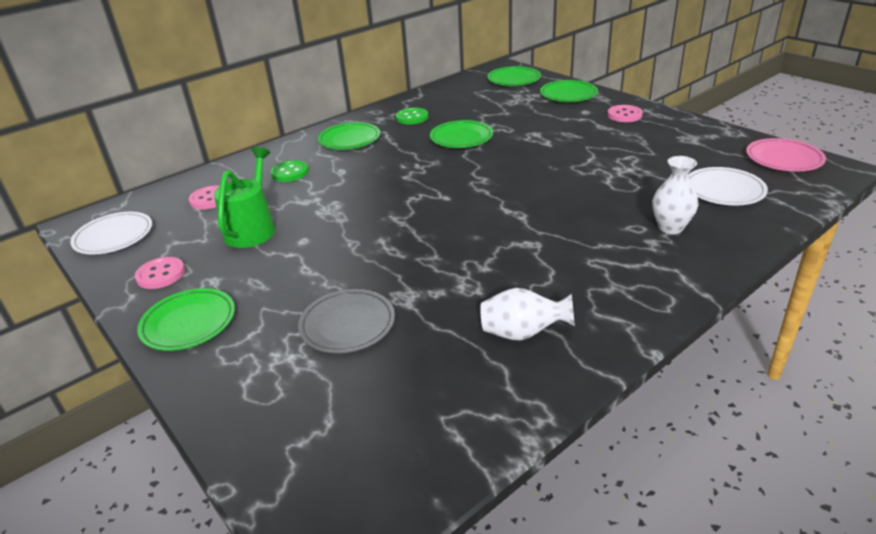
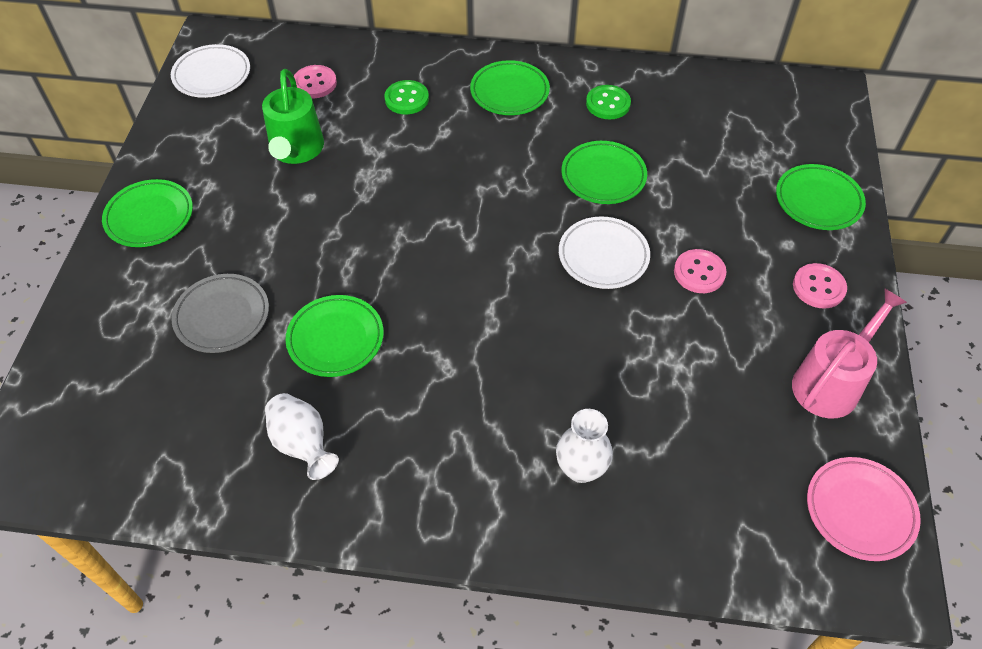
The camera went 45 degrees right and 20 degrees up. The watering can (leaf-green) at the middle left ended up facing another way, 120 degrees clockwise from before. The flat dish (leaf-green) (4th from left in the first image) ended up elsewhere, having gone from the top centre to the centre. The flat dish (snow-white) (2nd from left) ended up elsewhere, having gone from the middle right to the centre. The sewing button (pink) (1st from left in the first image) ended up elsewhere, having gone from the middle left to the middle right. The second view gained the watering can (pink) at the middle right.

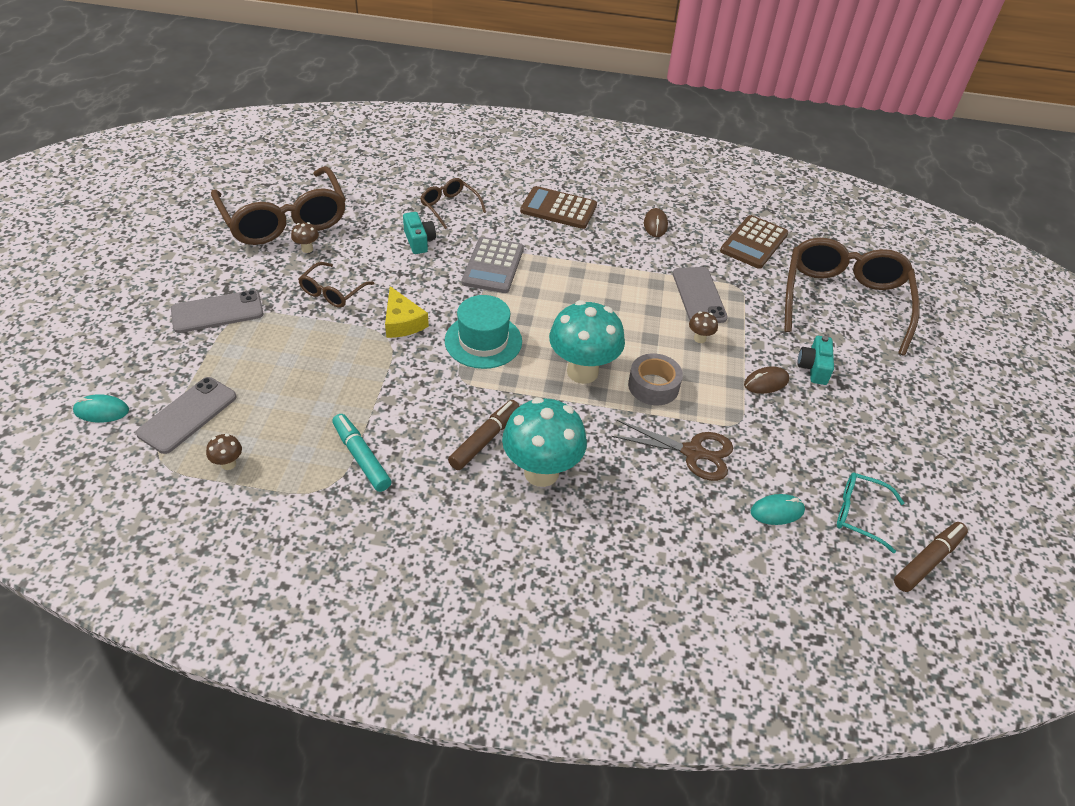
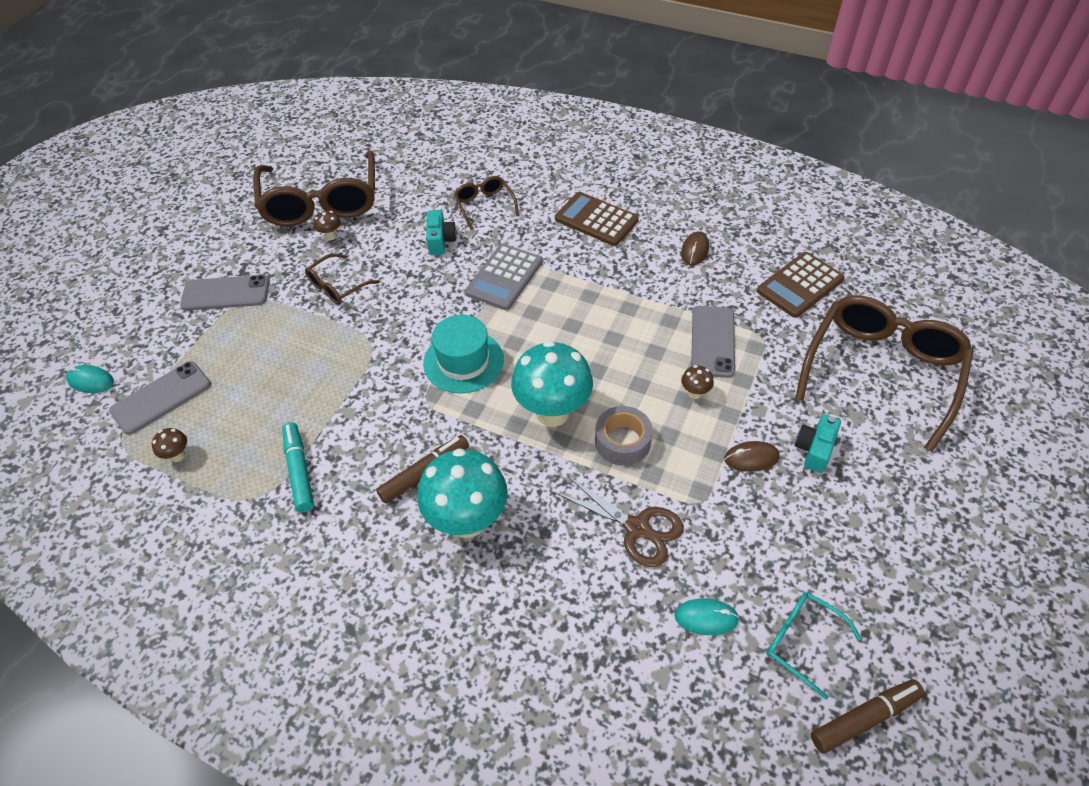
The camera went 20 degrees right and 5 degrees up. The second view lost the cheese (bright yellow) at the centre.

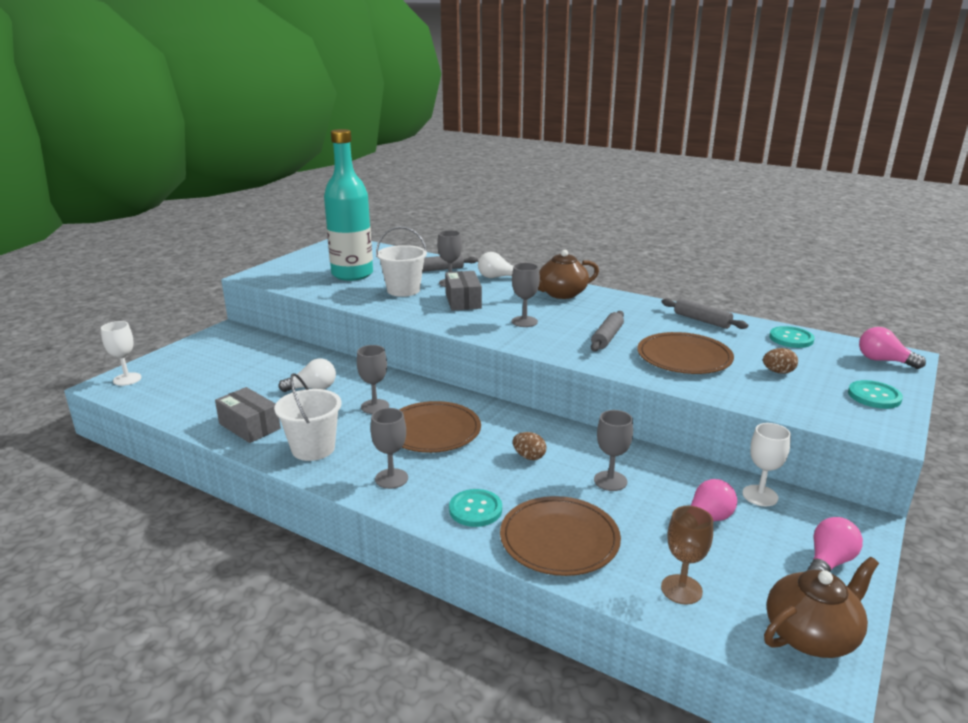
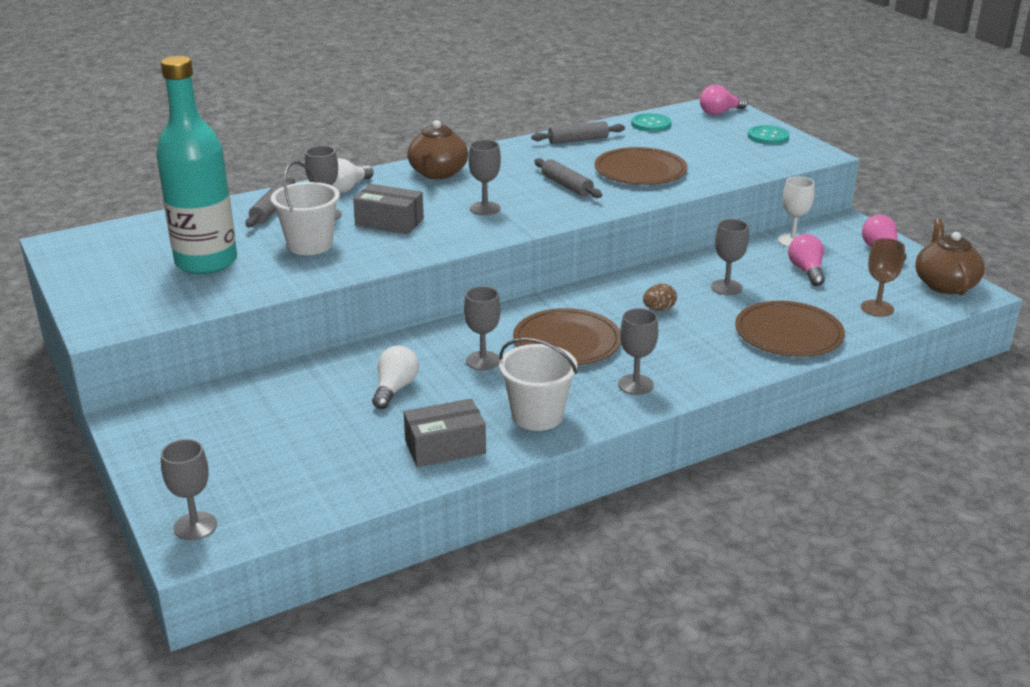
The camera went 60 degrees left and 5 degrees up. What was the goblet (snow-white) (1st from left) at the middle left turned into the goblet (grey) (1st from left) at the bottom left. The second view lost the sewing button (teal) (1st from left) at the bottom centre. The second view lost the egg (russet) (2nd from left) at the middle right.

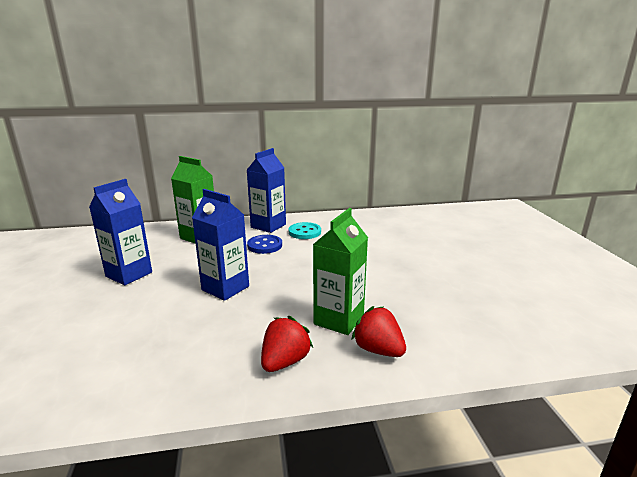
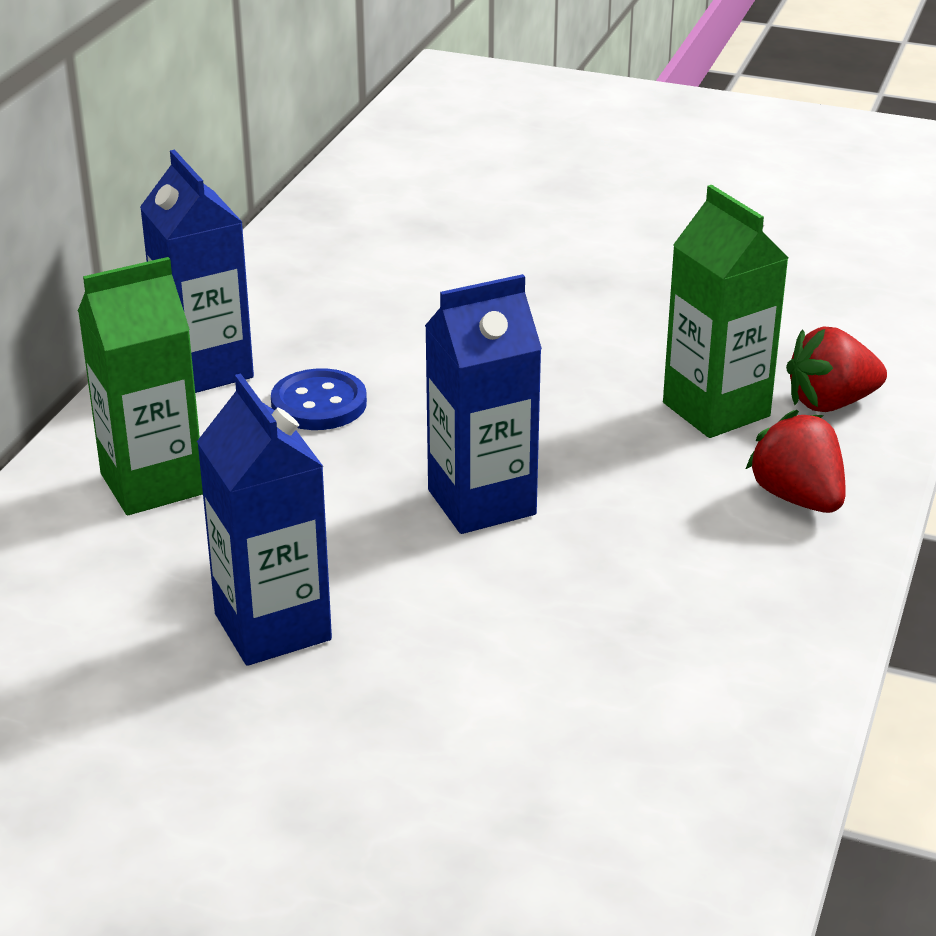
The camera went 60 degrees left and 10 degrees up. The second view lost the sewing button (teal) at the centre.

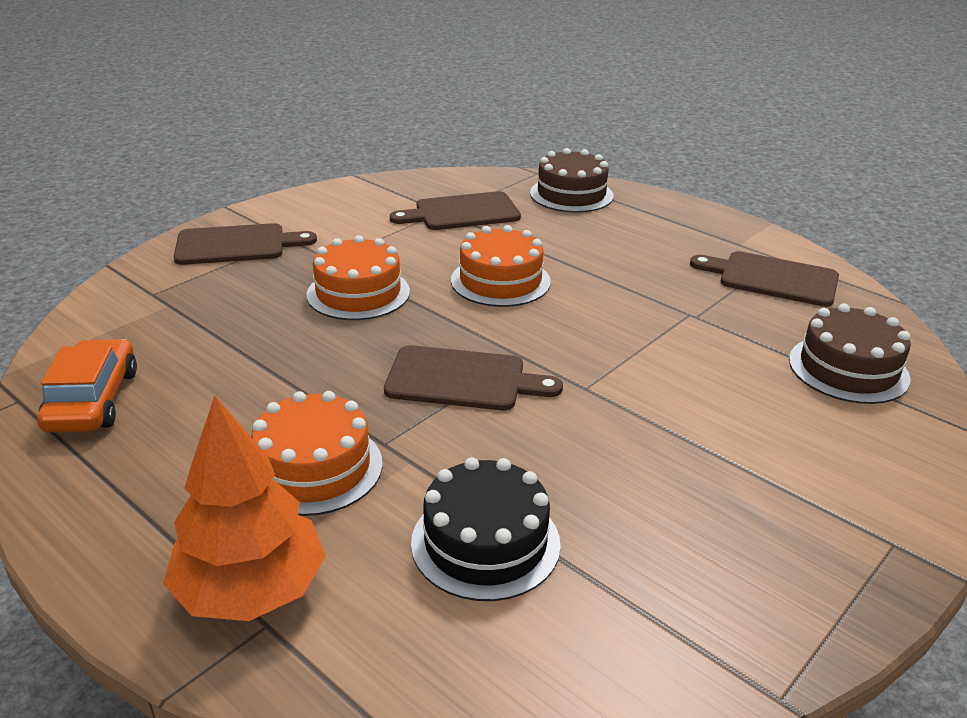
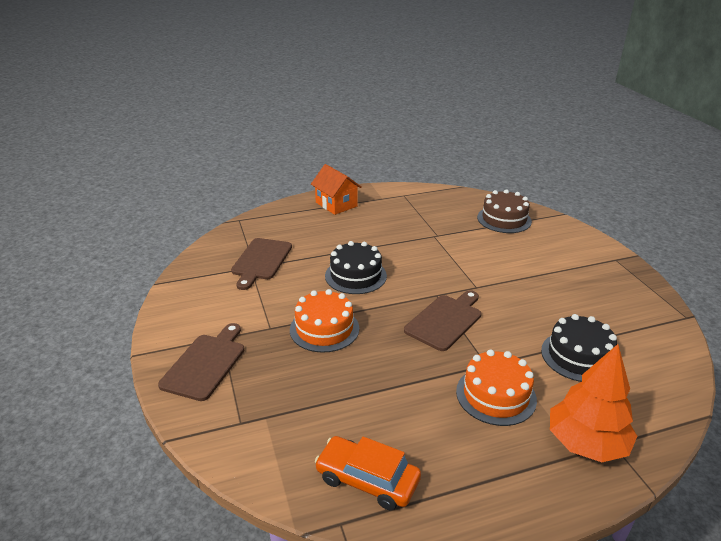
The camera went 60 degrees left and 0 degrees up. The second view gained the cottage (orange) at the centre. What was the layer cake (orange) (3rd from left) at the centre turned into the layer cake (jet-black) (1st from left) at the centre. The second view lost the layer cake (russet) (1st from left) at the top centre. The second view lost the cutting board (russet) (4th from left) at the middle right.

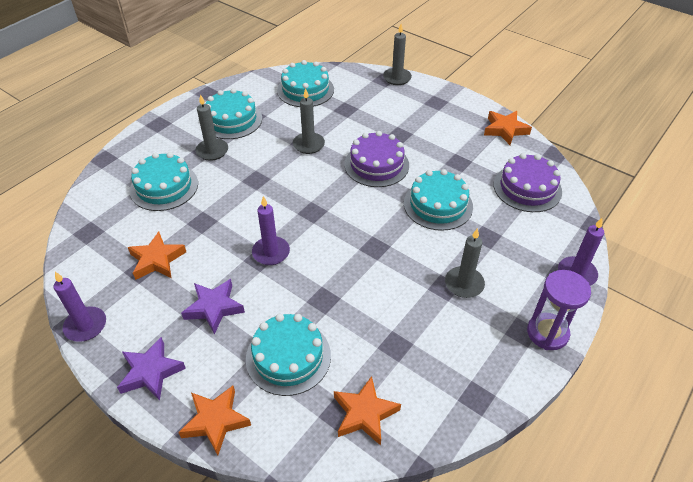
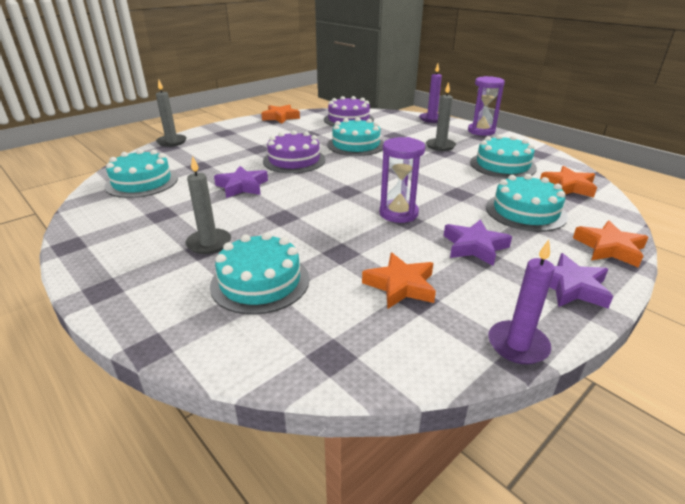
The camera went 80 degrees left and 15 degrees down. Where the wax candle (grey) (2nd from left) stood at the top centre, the five-pointed star (purple) (1st from left) came to stand at the centre. Where the wax candle (purple) (2nd from left) stood at the centre, the sand timer (purple) (1st from left) came to stand at the centre. The layer cake (teal) (2nd from left in the first image) ended up elsewhere, having gone from the top centre to the top right.

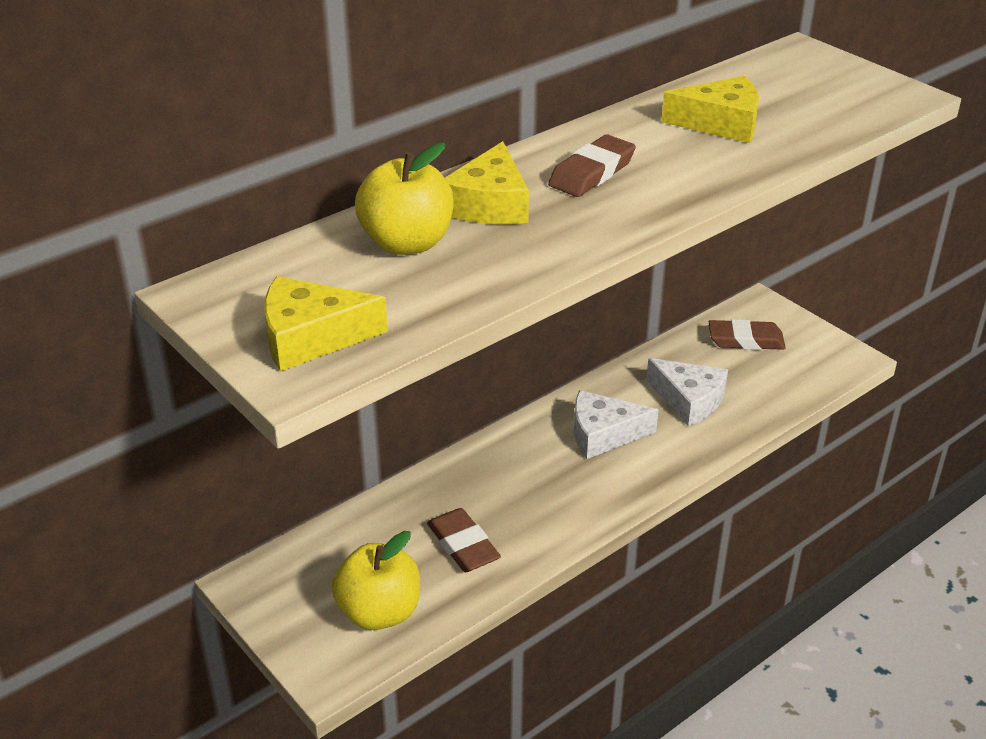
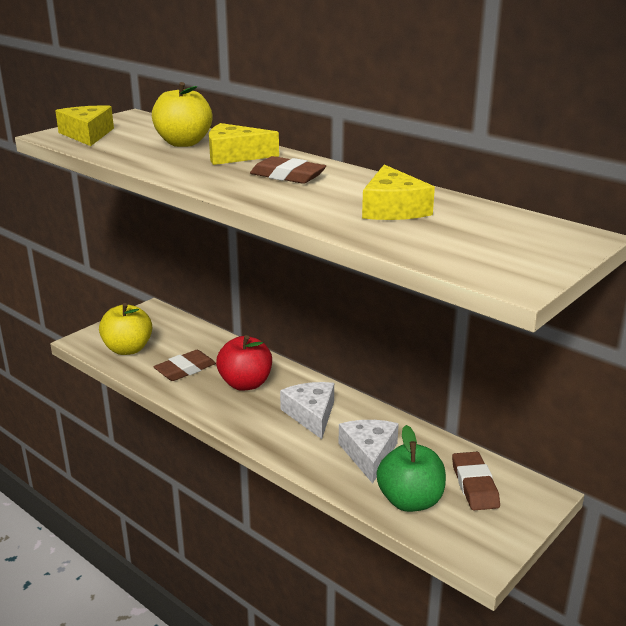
The camera went 80 degrees right and 10 degrees down. The second view gained the apple fruit (red) at the centre. The cheese (snow-white) (2nd from left) at the middle right ended up facing another way, 150 degrees clockwise from before. The second view gained the apple fruit (leaf-green) at the bottom centre.

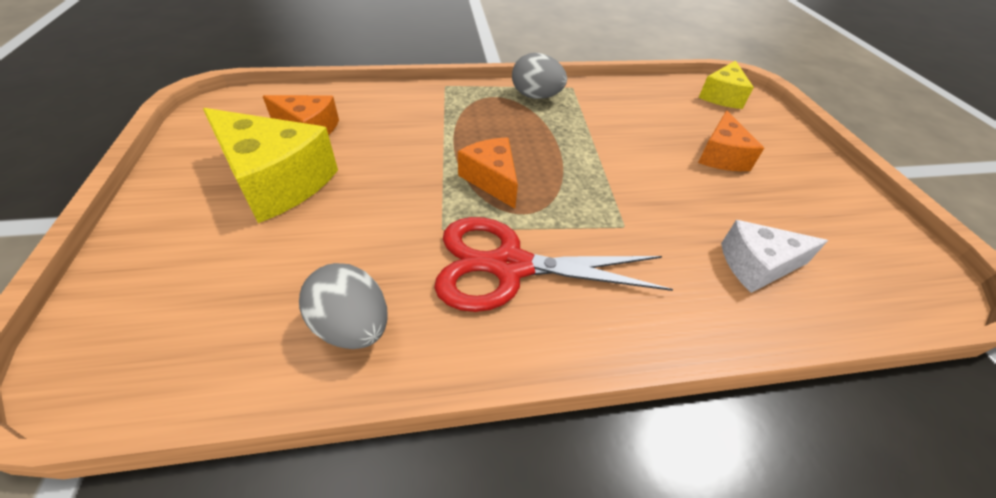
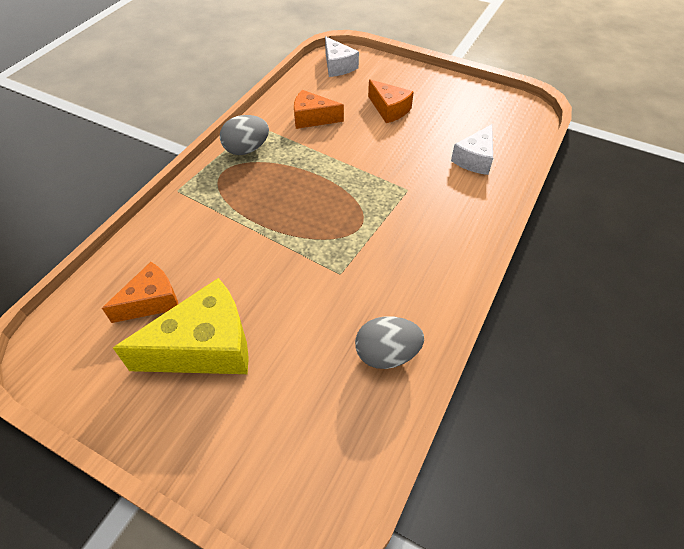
The camera went 50 degrees left and 5 degrees up. The cheese (orange) (2nd from left) ended up elsewhere, having gone from the centre to the top centre. What was the cheese (bright yellow) (2nd from left) at the top right turned into the cheese (snow-white) (1st from left) at the top centre. The second view lost the pair of scissors (red) at the centre.

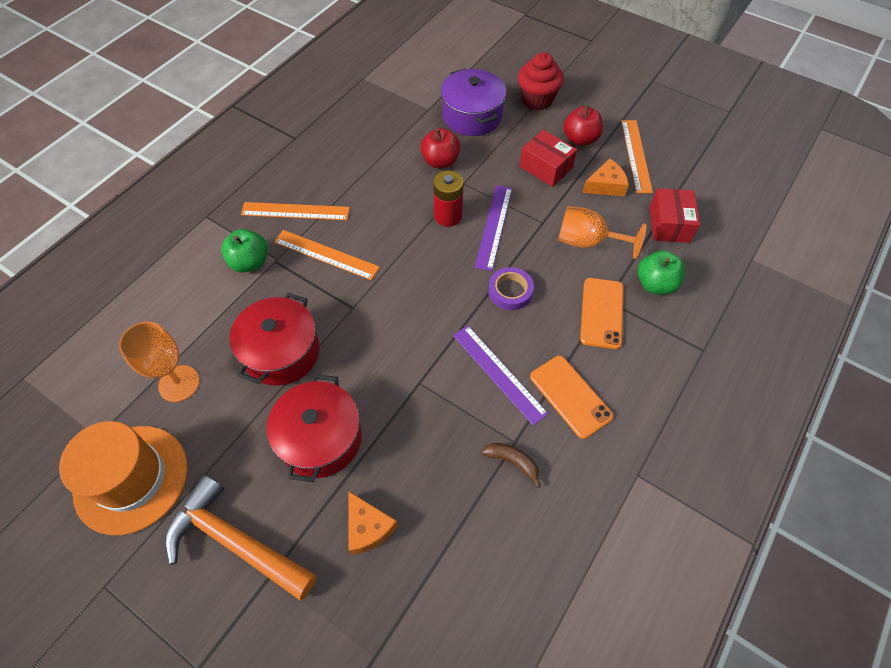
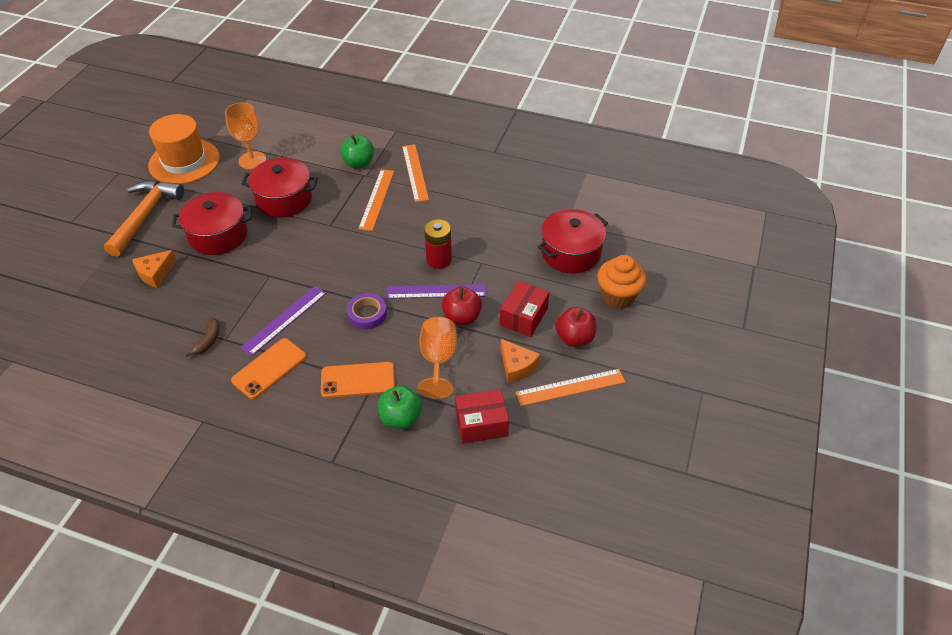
The camera went 75 degrees right and 10 degrees down. The apple fruit (red) (1st from left) ended up elsewhere, having gone from the top centre to the centre. What was the pot (purple) at the top centre turned into the pot (red) (3rd from left) at the centre. What was the muffin (red) at the top centre turned into the muffin (orange) at the centre.

